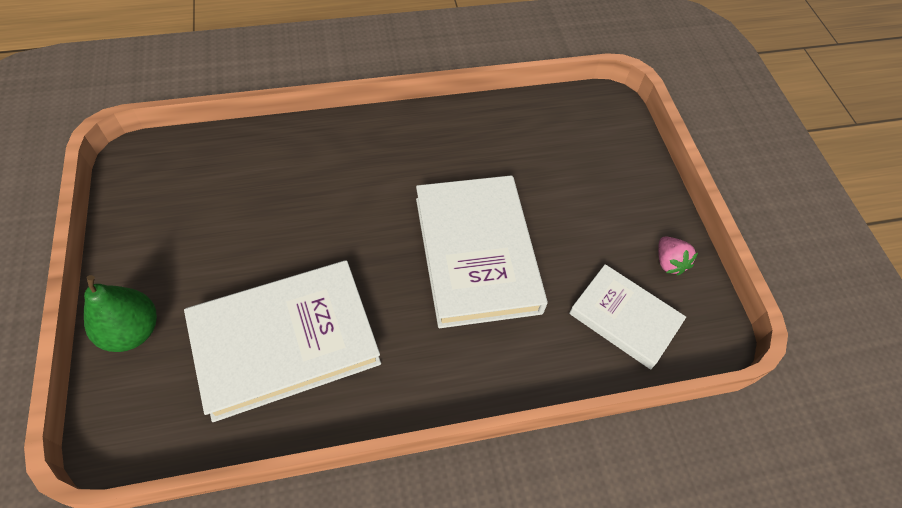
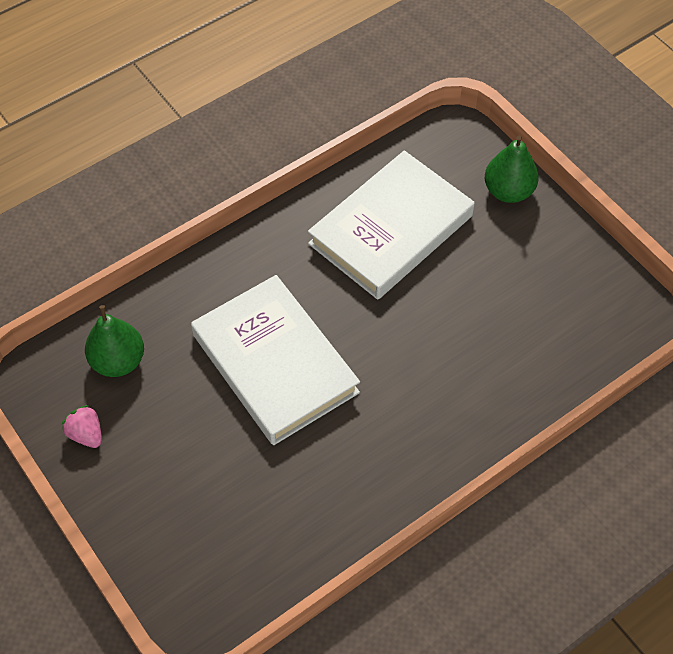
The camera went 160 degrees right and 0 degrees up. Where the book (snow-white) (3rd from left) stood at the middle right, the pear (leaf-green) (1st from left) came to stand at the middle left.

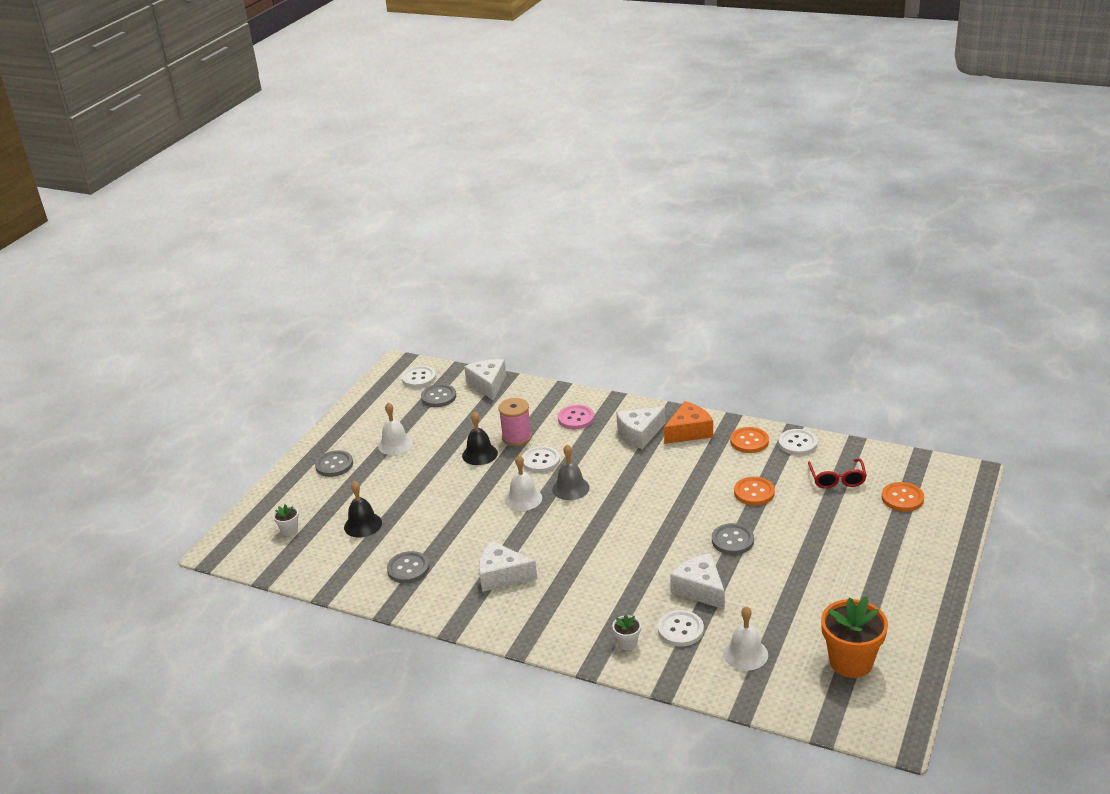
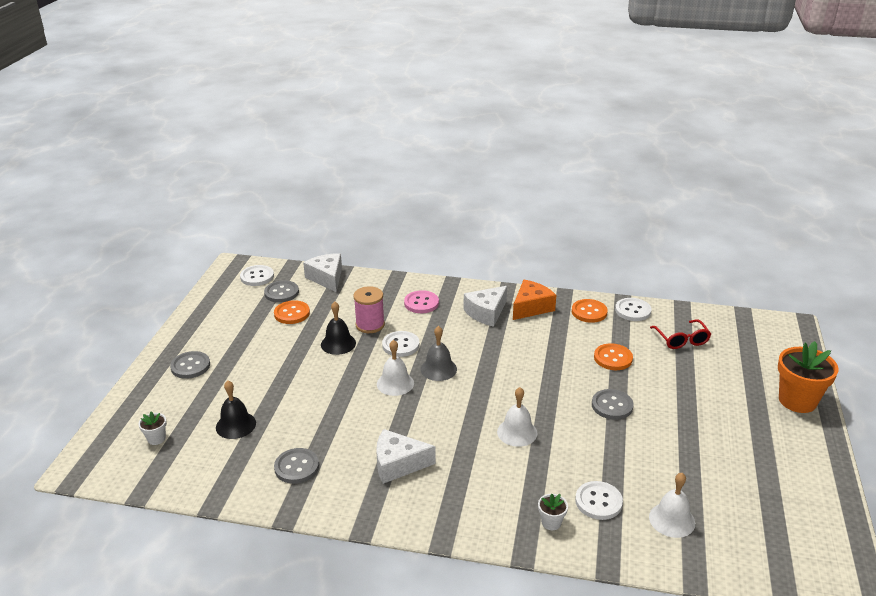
The camera went 15 degrees left and 0 degrees up. The sewing button (orange) (3rd from left in the first image) ended up elsewhere, having gone from the middle right to the centre. The hand bell (snow-white) (1st from left in the first image) ended up elsewhere, having gone from the centre to the bottom centre. The plant pot (orange) ended up elsewhere, having gone from the bottom right to the middle right. The second view lost the cheese (snow-white) (4th from left) at the bottom centre.

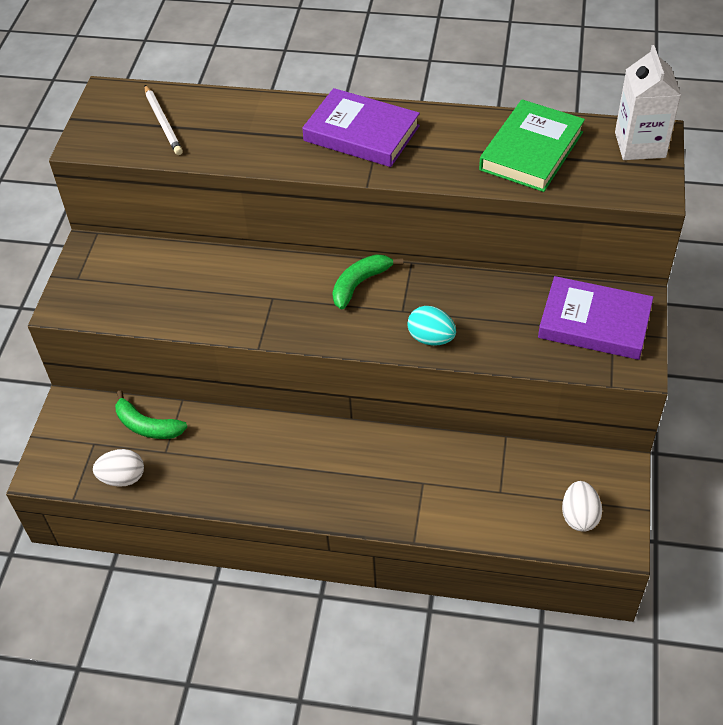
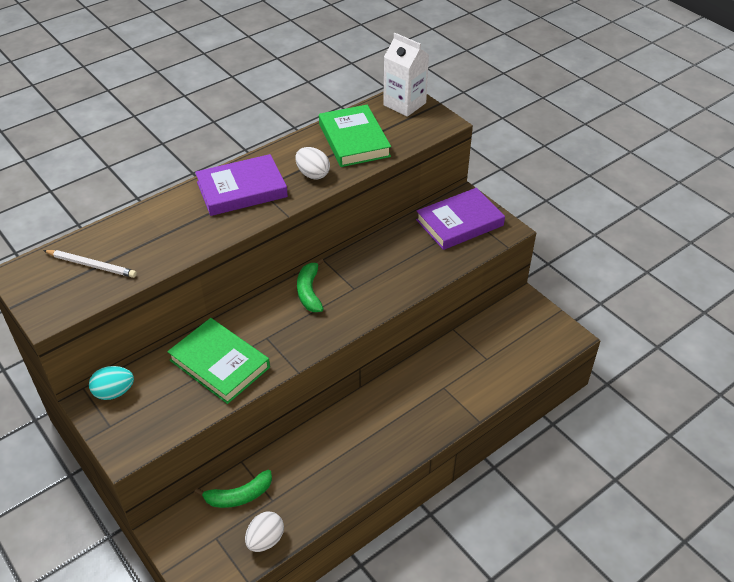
The camera went 50 degrees left and 5 degrees down. The egg (teal) ended up elsewhere, having gone from the centre to the middle left. The second view gained the book (leaf-green) (1st from left) at the middle left. The egg (snow-white) (2nd from left) ended up elsewhere, having gone from the bottom right to the top centre.

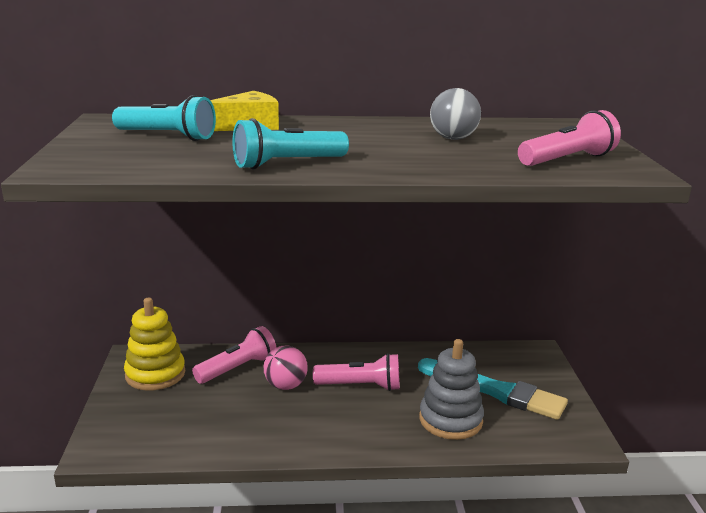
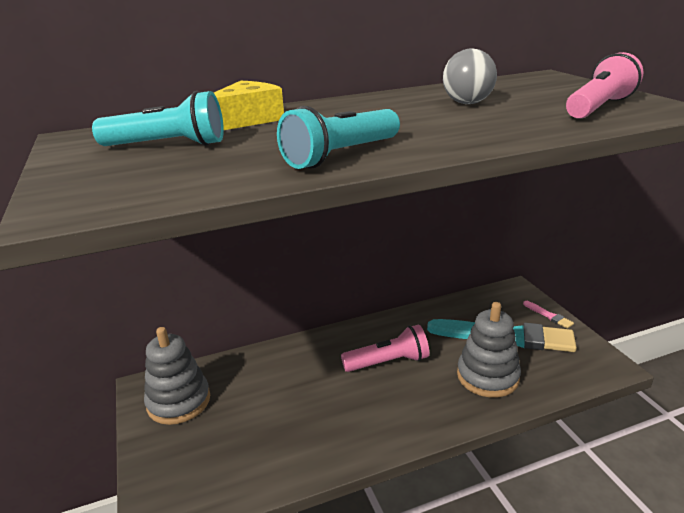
The camera went 15 degrees left and 5 degrees up. What was the ring stacker (bright yellow) at the bottom left turned into the ring stacker (grey) (1st from left) at the bottom left. The second view gained the paint brush (pink) at the middle right. The second view lost the pocket torch (pink) (1st from left) at the bottom left. The second view lost the ball (pink) at the bottom centre.

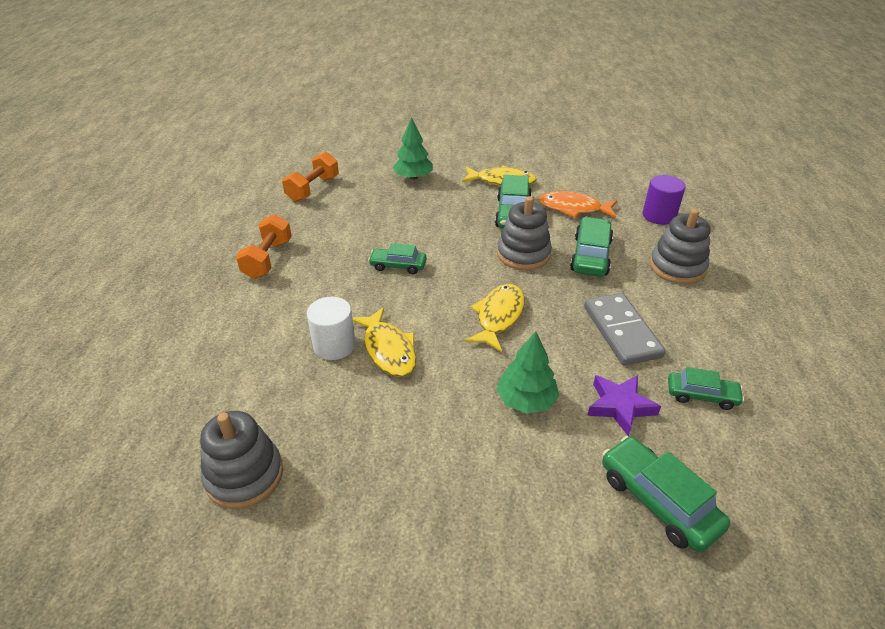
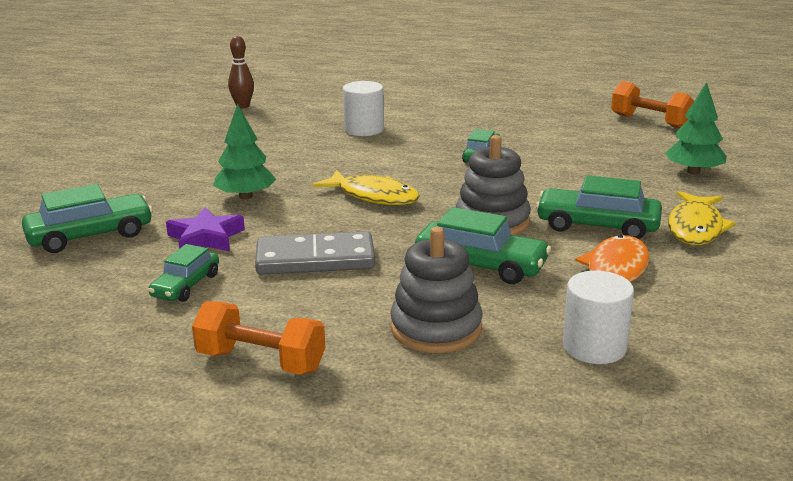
The camera went 100 degrees right and 15 degrees down. The hand weight (orange) (1st from left) ended up elsewhere, having gone from the middle left to the bottom left. Where the ring stacker (grey) (1st from left) stood at the bottom left, the tenpin (russet) came to stand at the top left. What was the cylinder (purple) at the top right turned into the cylinder (snow-white) (2nd from left) at the middle right. The second view lost the toy fish (bright yellow) (1st from left) at the centre.

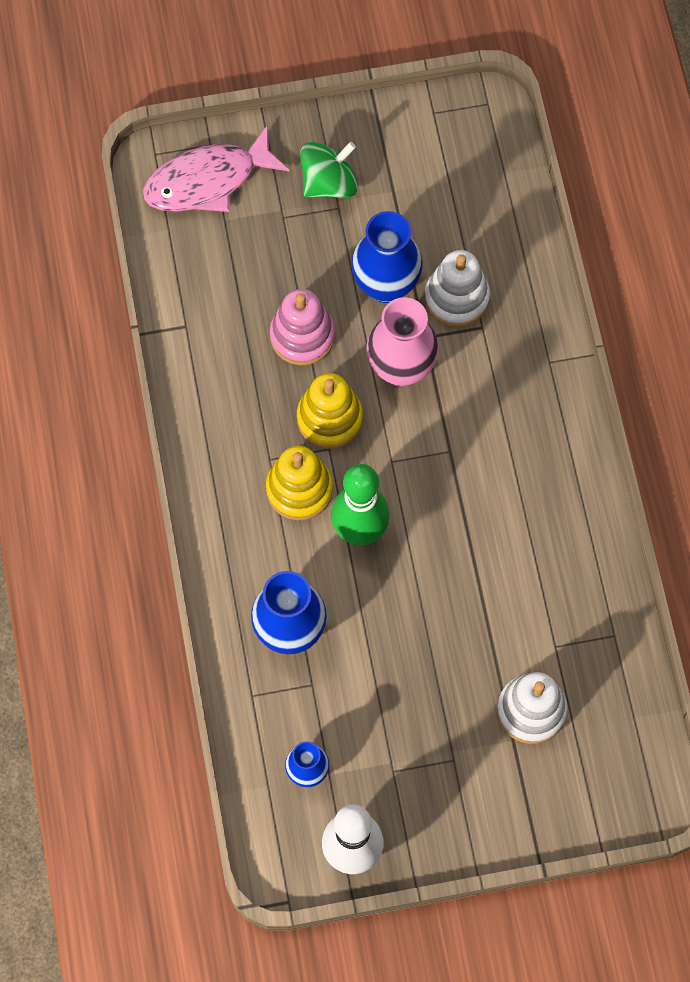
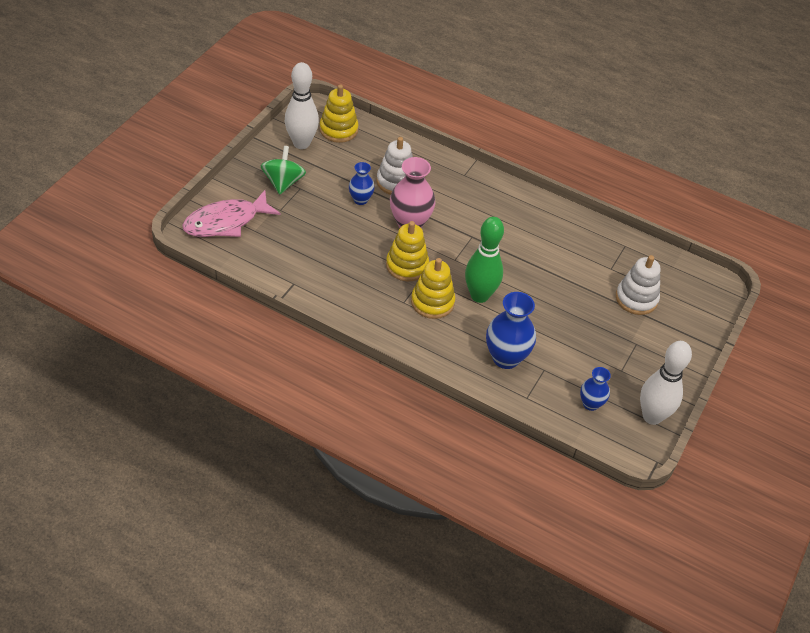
The camera went 55 degrees left and 20 degrees down. The toy fish (pink) at the top left ended up facing another way, 45 degrees clockwise from before. The second view gained the tenpin (snow-white) (1st from left) at the top centre. The second view gained the ring stacker (bright yellow) (1st from left) at the top centre. The size of the flower vase (cobalt) (3rd from left in the first image) at the top centre changed by a factor of 0.58. The second view lost the ring stacker (pink) at the top centre.

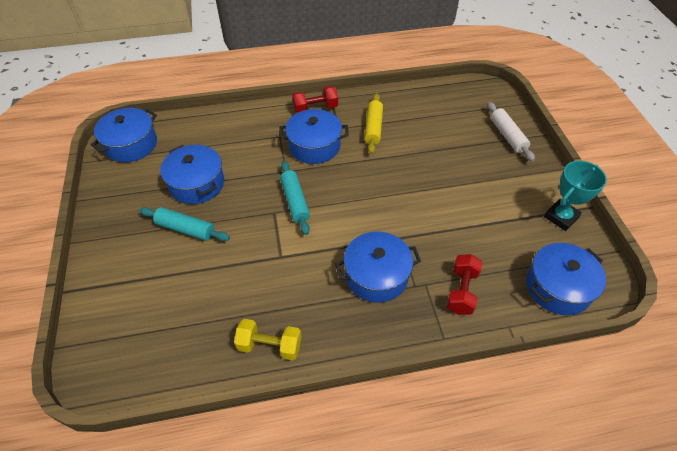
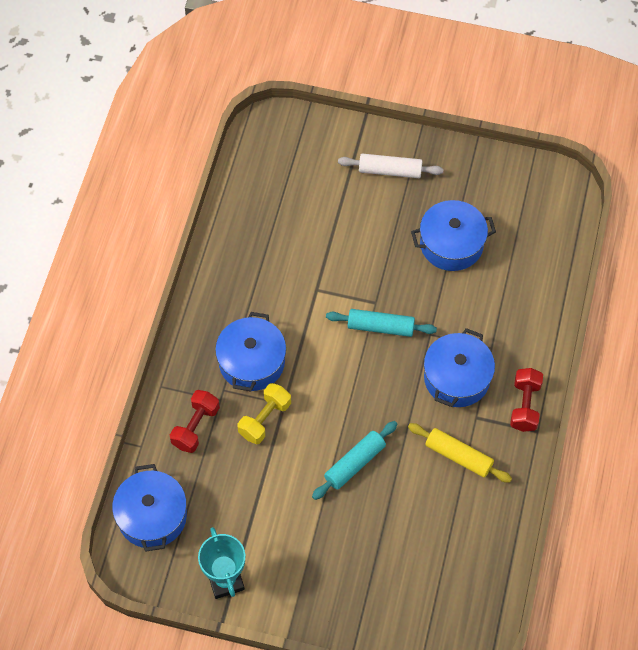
The camera went 115 degrees right and 10 degrees up. The hand weight (red) (2nd from left in the first image) at the middle right ended up facing another way, 75 degrees clockwise from before. The hand weight (bright yellow) ended up elsewhere, having gone from the bottom centre to the centre. The dough roller (teal) (1st from left) ended up elsewhere, having gone from the middle left to the bottom centre. The dough roller (snow-white) ended up elsewhere, having gone from the top right to the top centre. The second view lost the pot (cobalt) (1st from left) at the top left.

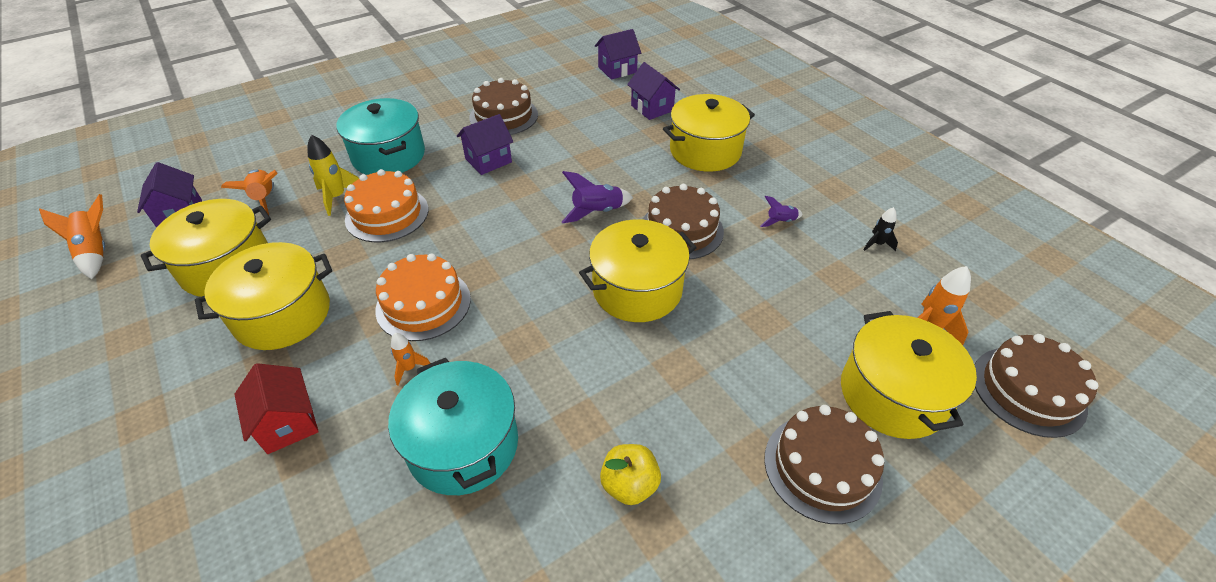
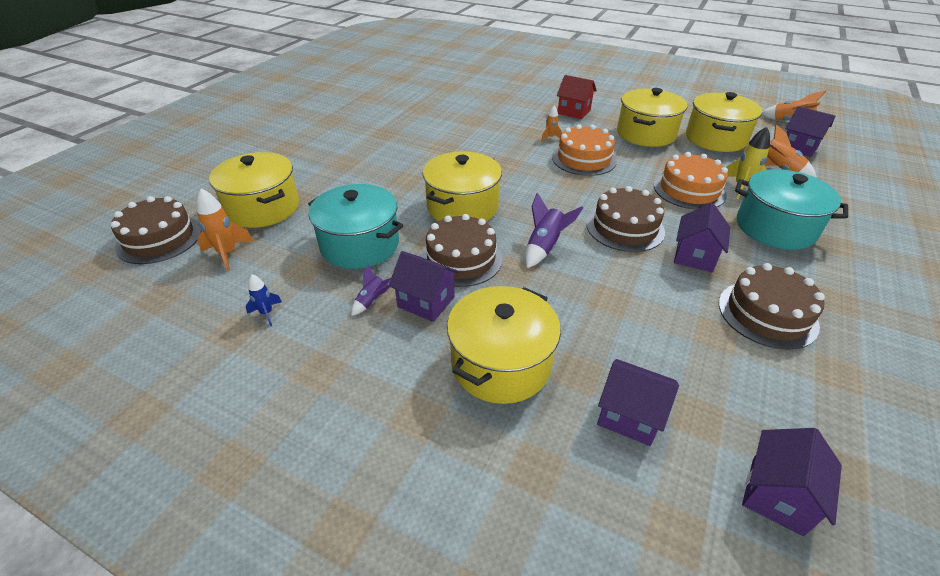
The camera went 150 degrees right and 5 degrees down. What was the rocket (jet-black) at the middle right turned into the rocket (cobalt) at the middle left. The pot (teal) (2nd from left in the first image) ended up elsewhere, having gone from the bottom centre to the centre. The second view gained the cottage (purple) (1st from left) at the centre. The layer cake (russet) (3rd from left) ended up elsewhere, having gone from the bottom right to the centre. The second view lost the apple fruit (bright yellow) at the bottom centre.

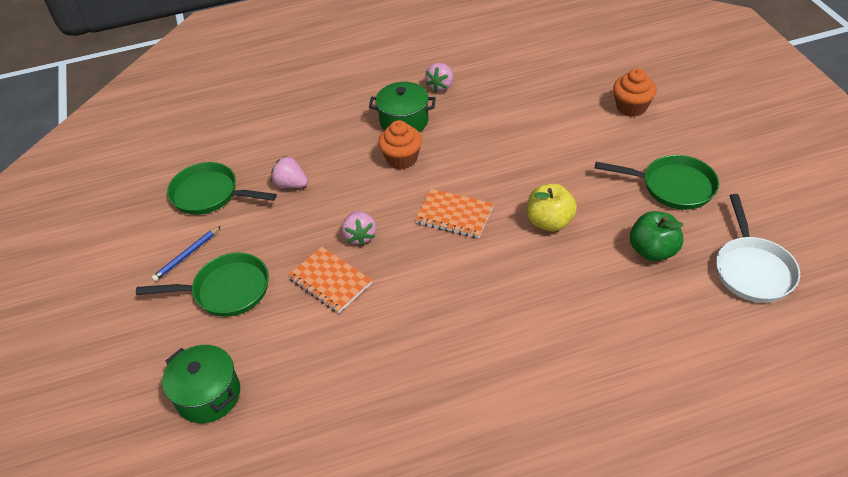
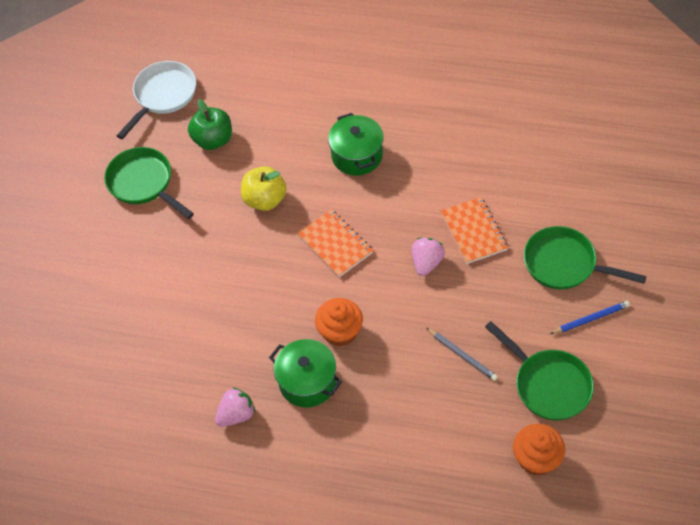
The camera went 150 degrees left and 10 degrees up. The pot (leaf-green) (1st from left in the first image) ended up elsewhere, having gone from the bottom left to the top centre. Where the berry (pink) (1st from left) stood at the centre, the wooden pencil (grey) came to stand at the bottom centre. The muffin (orange) (2nd from left) ended up elsewhere, having gone from the top right to the bottom right.

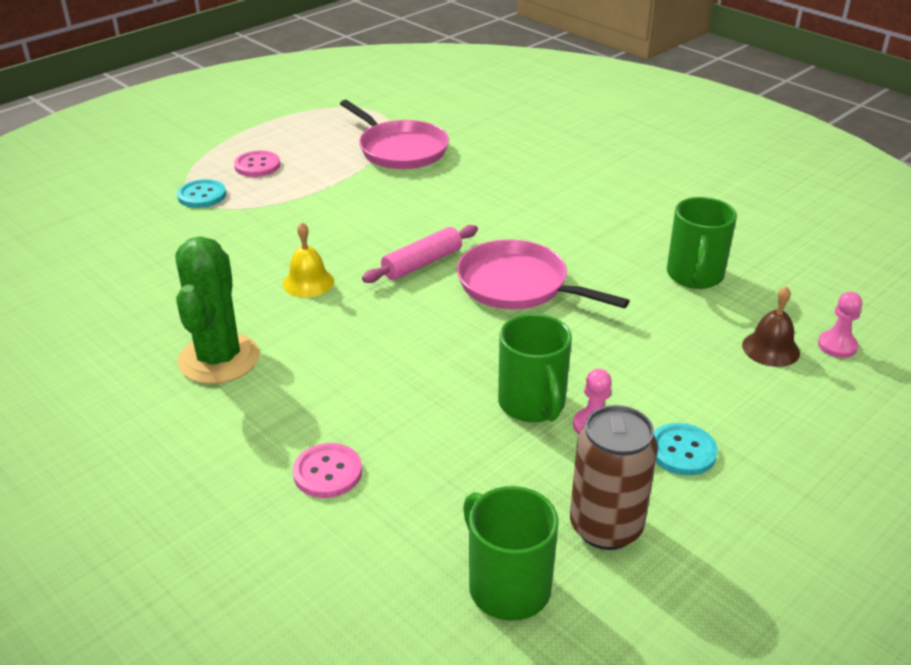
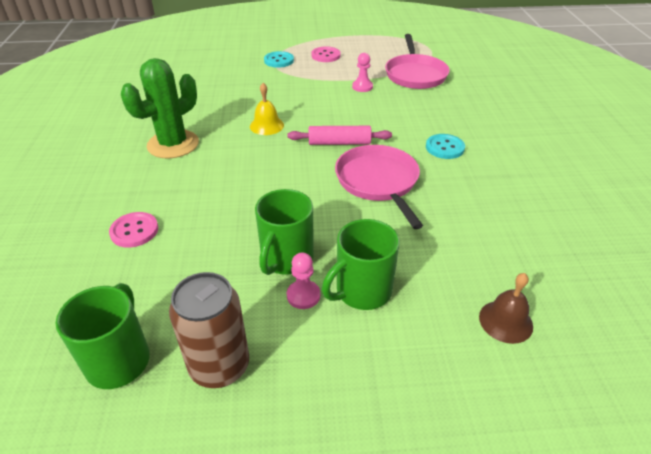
The camera went 40 degrees right and 5 degrees up. The mug (leaf-green) (3rd from left) ended up elsewhere, having gone from the middle right to the centre. The pawn (pink) (2nd from left) ended up elsewhere, having gone from the middle right to the top centre. The sewing button (teal) (2nd from left) ended up elsewhere, having gone from the bottom right to the top right.

